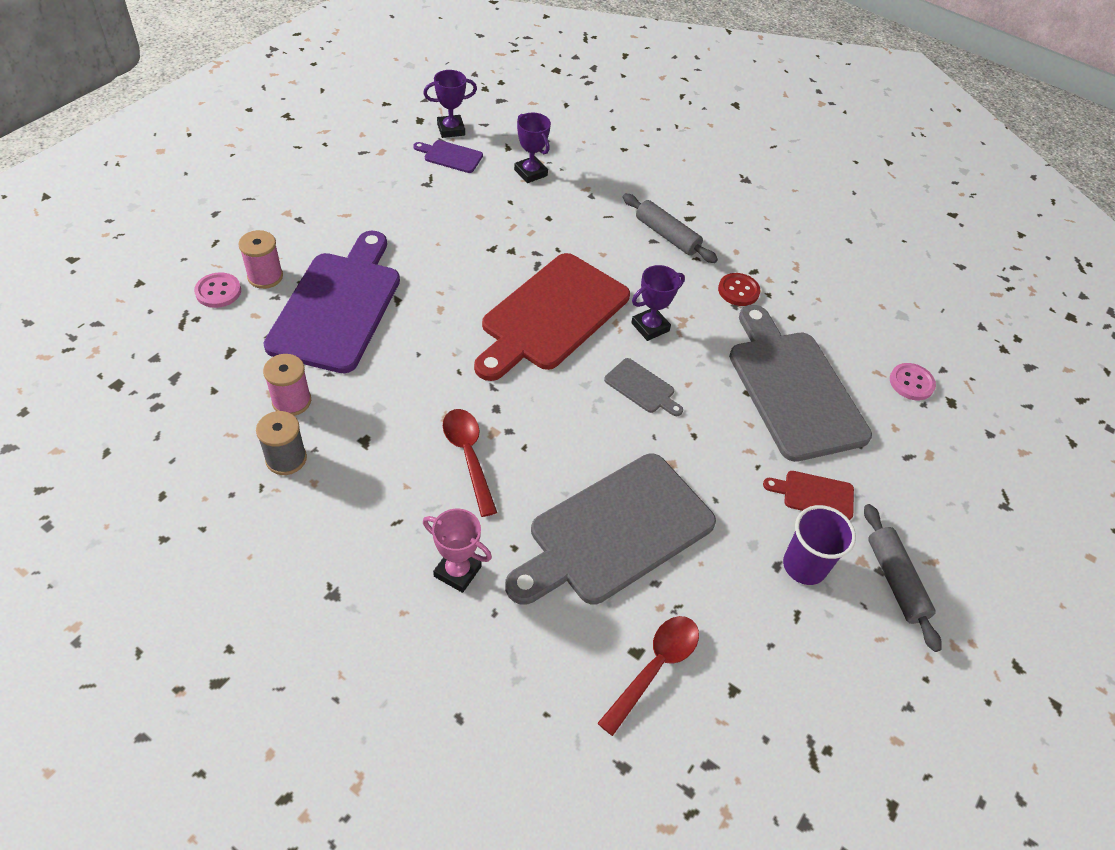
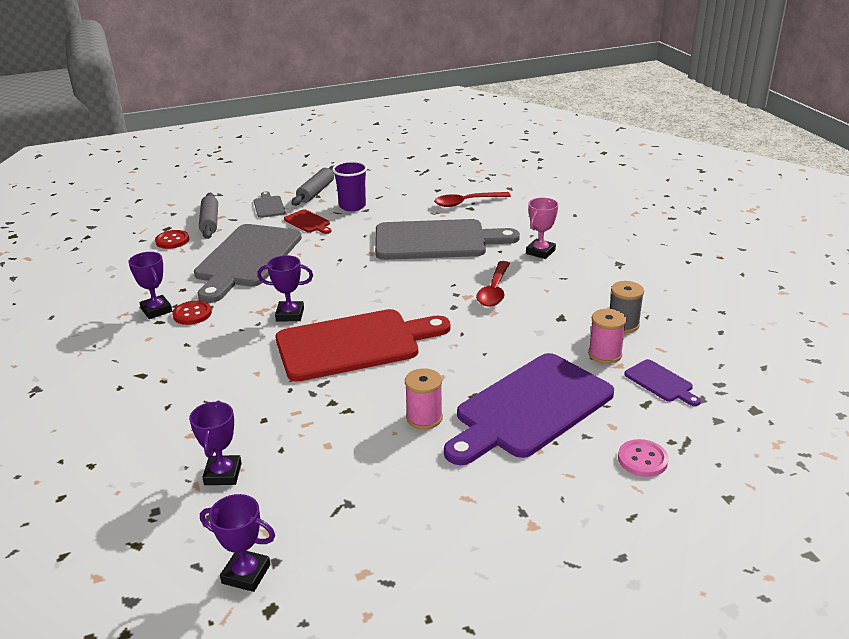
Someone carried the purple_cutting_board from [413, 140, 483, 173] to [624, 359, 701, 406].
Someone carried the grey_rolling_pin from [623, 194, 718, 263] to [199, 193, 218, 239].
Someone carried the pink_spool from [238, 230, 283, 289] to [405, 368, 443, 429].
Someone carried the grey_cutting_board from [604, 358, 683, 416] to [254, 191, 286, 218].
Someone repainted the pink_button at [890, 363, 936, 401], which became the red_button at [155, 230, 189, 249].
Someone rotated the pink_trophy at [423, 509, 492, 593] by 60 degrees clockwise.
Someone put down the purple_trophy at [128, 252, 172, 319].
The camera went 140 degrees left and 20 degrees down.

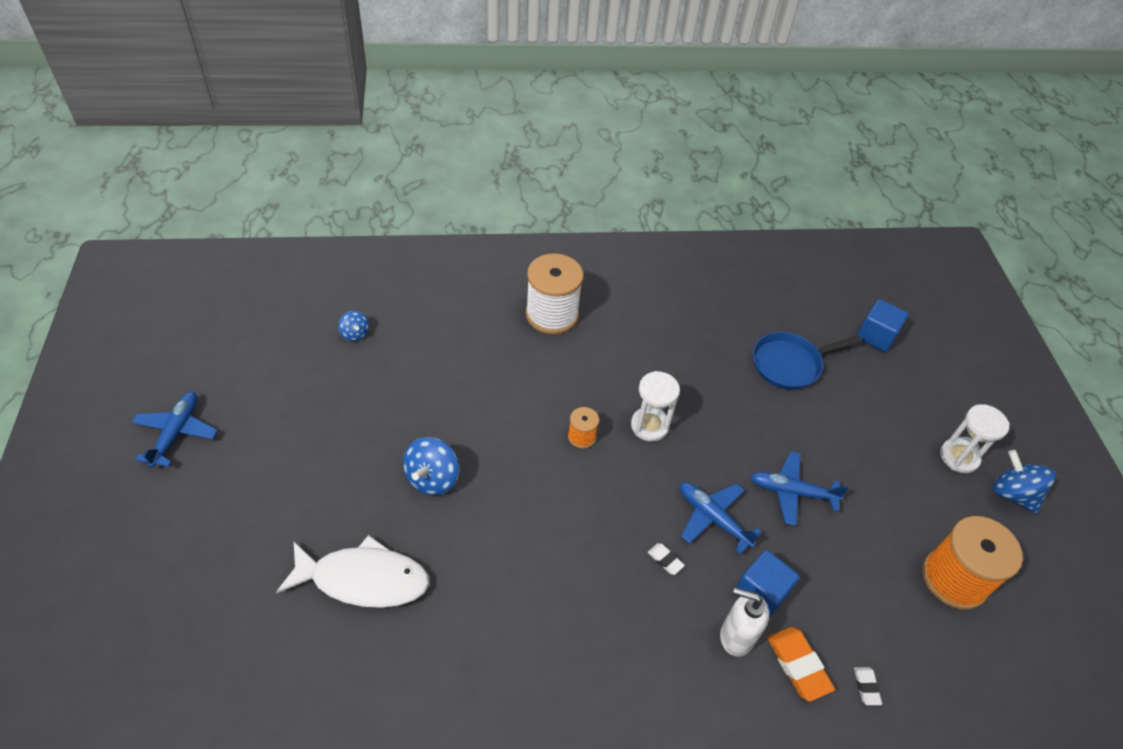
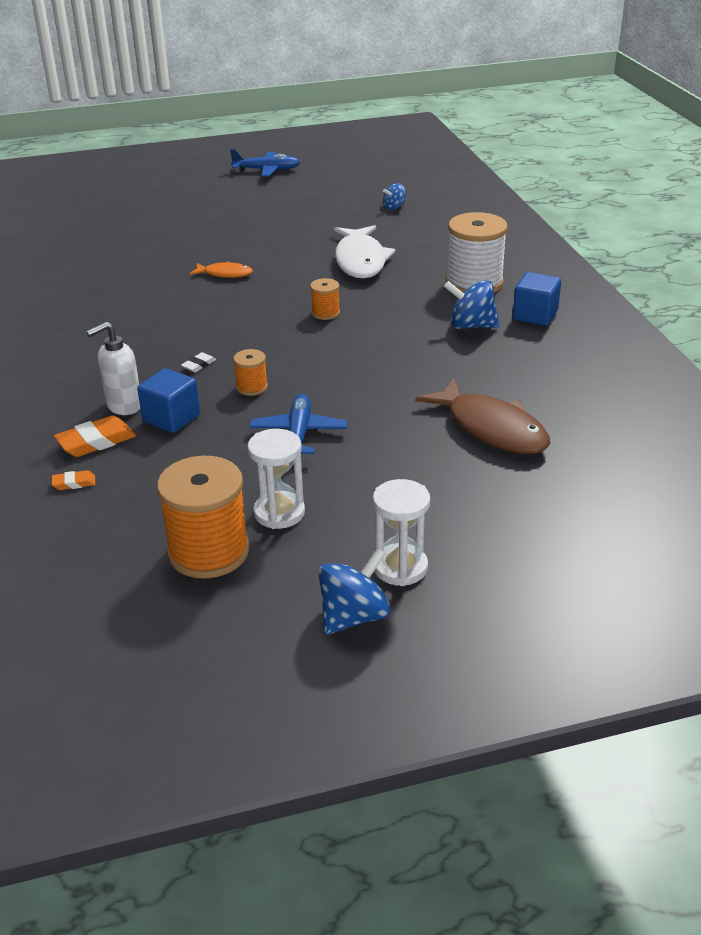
Someone carried the blue_cube from [857, 299, 909, 352] to [513, 272, 561, 326].
Someone swapped the blue_pan at [753, 332, 862, 390] for the brown_fish at [415, 378, 550, 454].
Someone carried the white_hourglass from [631, 371, 680, 441] to [248, 429, 305, 529].
Someone carried the blue_spinning_top from [403, 437, 459, 495] to [444, 280, 500, 329].
Someone swapped the blue_plane at [680, 482, 762, 554] for the orange_spool at [233, 349, 268, 396].
Someone carried the white_fish from [276, 535, 429, 608] to [334, 225, 395, 279].
Someone rotated the white_soap_dispenser at [720, 587, 769, 657] by 135 degrees counterclockwise.
Someone repainted the white_eraser at [854, 667, 882, 705], which became the orange_eraser at [52, 470, 95, 490].
Someone put down the orange_fish at [190, 262, 253, 278].
The camera went 85 degrees right and 15 degrees down.

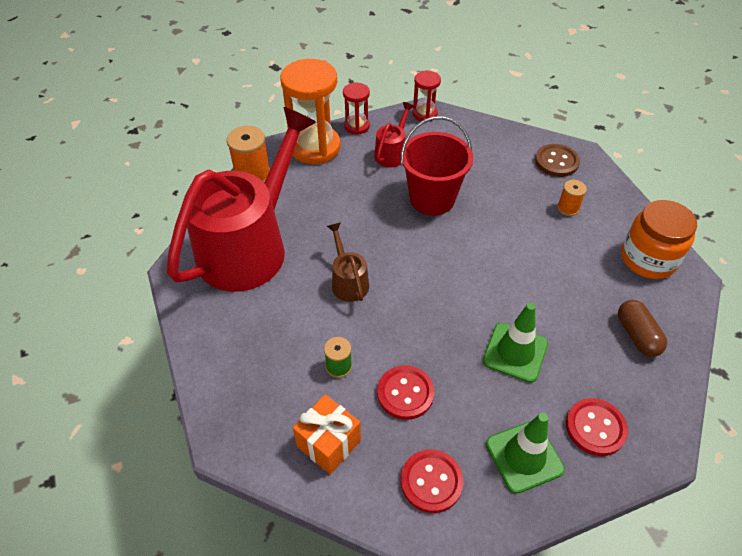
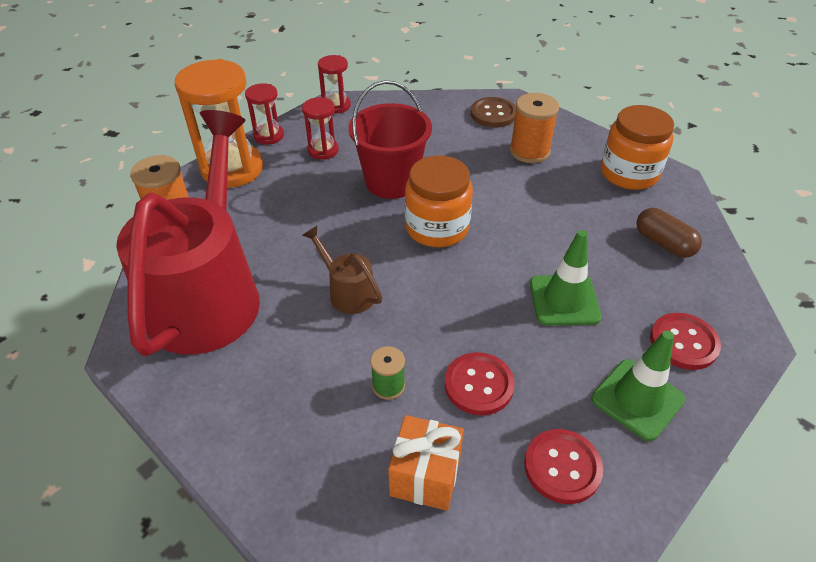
Someone swapped the red_watering_can at [374, 102, 415, 167] for the red_hourglass at [302, 97, 339, 160].
Someone scaled the orange_spool at [557, 180, 587, 216] by 1.72.
Someone put down the orange_jar at [405, 156, 473, 247].
The camera went 25 degrees left and 5 degrees down.

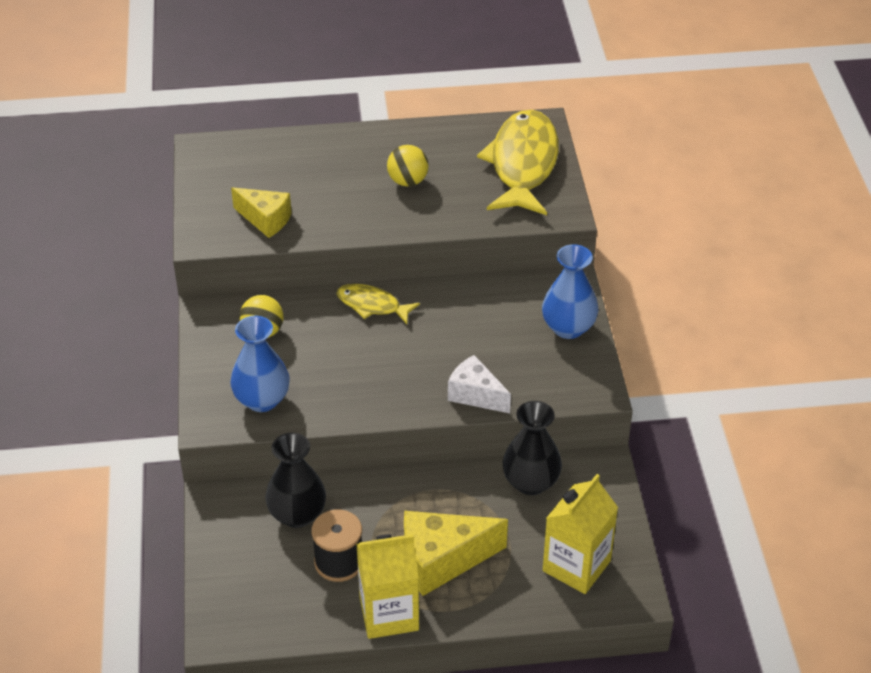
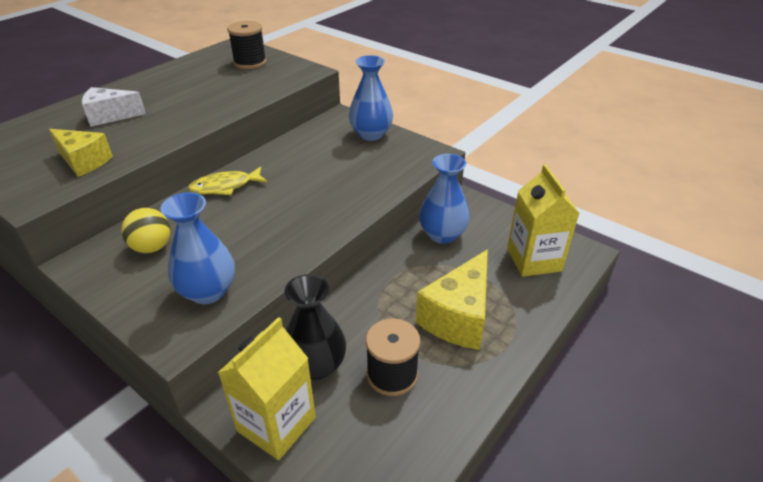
Someone swapped the yellow_fish at [477, 110, 559, 215] for the black_spool at [227, 21, 267, 69].
Someone took away the yellow_ball at [387, 145, 429, 187].
Someone rotated the yellow_cheese at [231, 187, 292, 238] by 45 degrees clockwise.
Someone carried the white_cheese from [448, 355, 511, 413] to [82, 87, 146, 127].
Someone repainted the black_vase at [502, 401, 562, 495], which became the blue_vase at [419, 154, 470, 244].
Someone carried the yellow_carton from [356, 534, 419, 639] to [218, 317, 316, 460].
The camera went 45 degrees left and 5 degrees down.

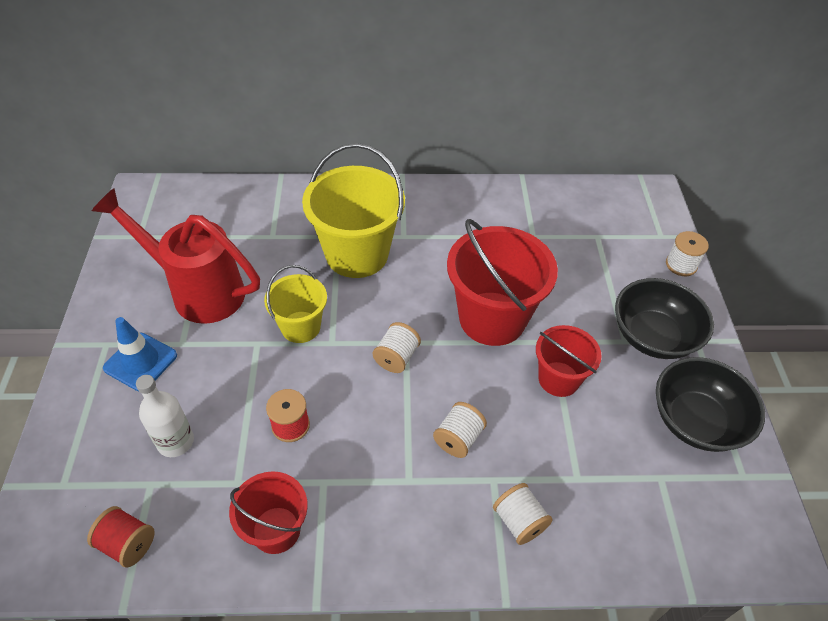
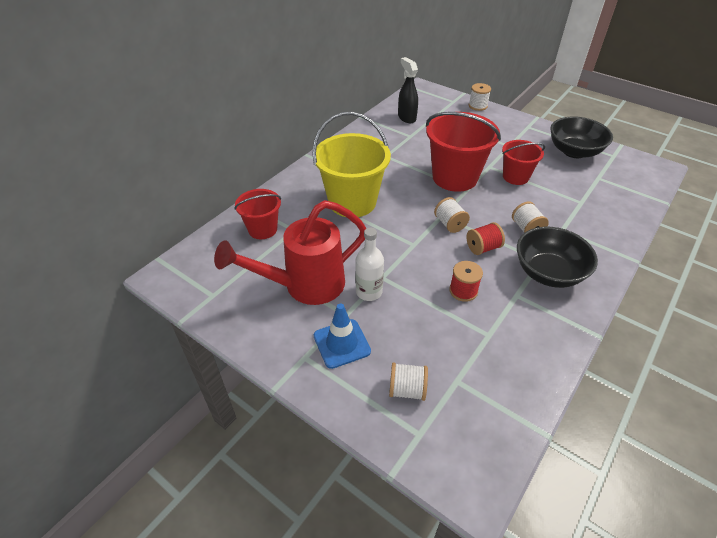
Someone took away the yellow_bucket at [264, 265, 327, 343].
Someone carried the black_bowl from [615, 278, 714, 359] to [517, 227, 598, 288].
Someone carried the white_bottle from [136, 375, 194, 457] to [355, 228, 384, 301].
Someone carried the red_bucket from [229, 471, 308, 554] to [234, 189, 281, 239].
Someone carried the white_spool from [493, 483, 553, 545] to [389, 362, 428, 401].
Someone carried the red_spool from [87, 506, 155, 568] to [467, 222, 505, 255].
Someone put down the black_spray_bottle at [398, 57, 418, 123].
The camera went 50 degrees left and 5 degrees down.

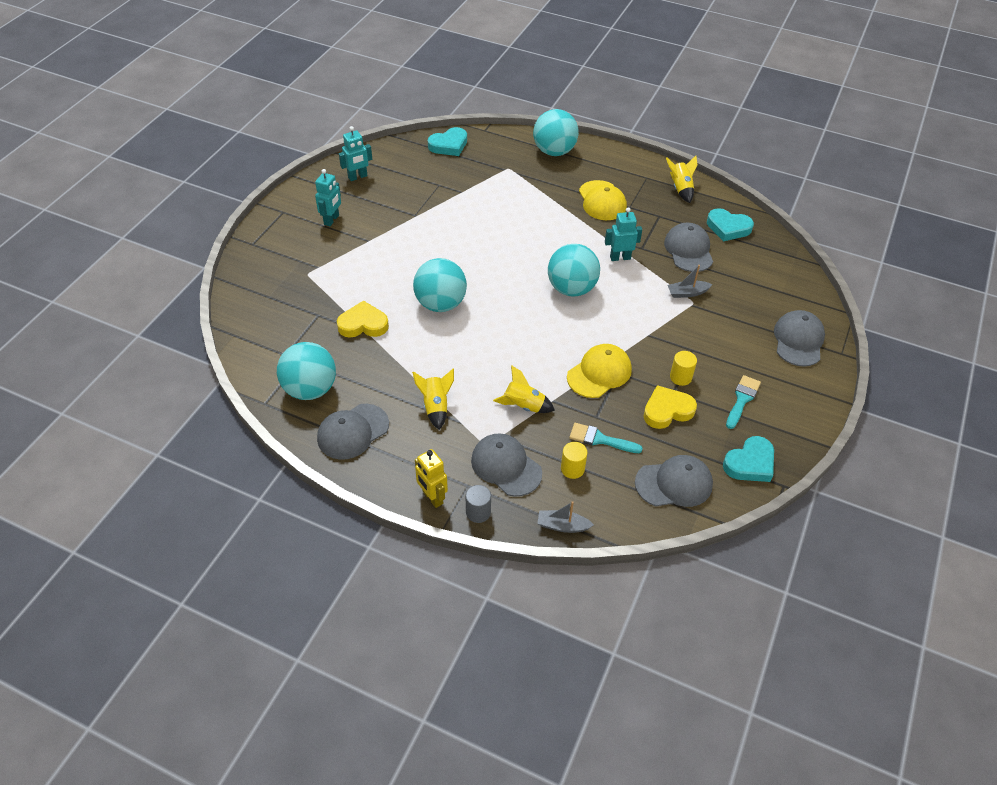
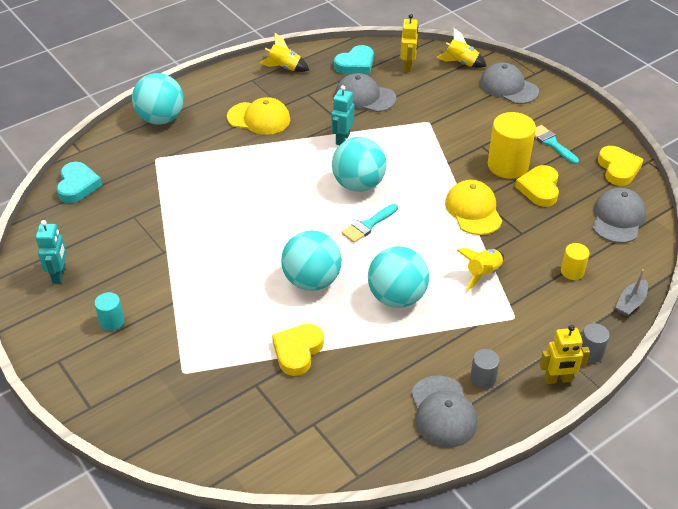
Someone swapped the turquoise_robot at [315, 169, 341, 226] for the turquoise_cylinder at [94, 292, 124, 331].
Someone took away the grey_boat at [668, 265, 713, 298].
Someone carried the turquoise_ball from [277, 342, 336, 400] to [368, 246, 429, 308].
Someone scaled the yellow_cylinder at [670, 351, 697, 386] by 1.95.
Someone carried the yellow_rocket from [412, 368, 454, 430] to [437, 28, 486, 68].
Someone carried the turquoise_brush from [569, 423, 643, 453] to [341, 204, 398, 243].
Someone took away the grey_cap at [471, 433, 542, 497].
Someone repainted the turquoise_heart at [723, 436, 774, 482], which became the yellow_heart at [598, 146, 644, 186].
Someone put down the yellow_robot at [400, 14, 418, 72].
Someone put down the grey_cylinder at [470, 349, 500, 389].
The camera went 60 degrees left and 5 degrees down.

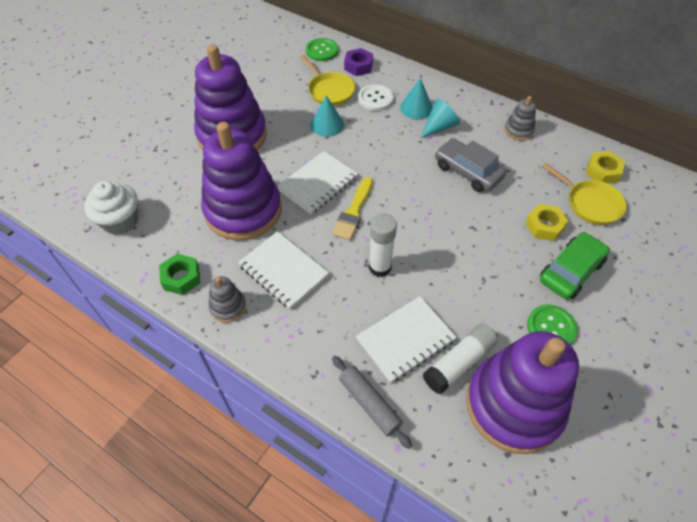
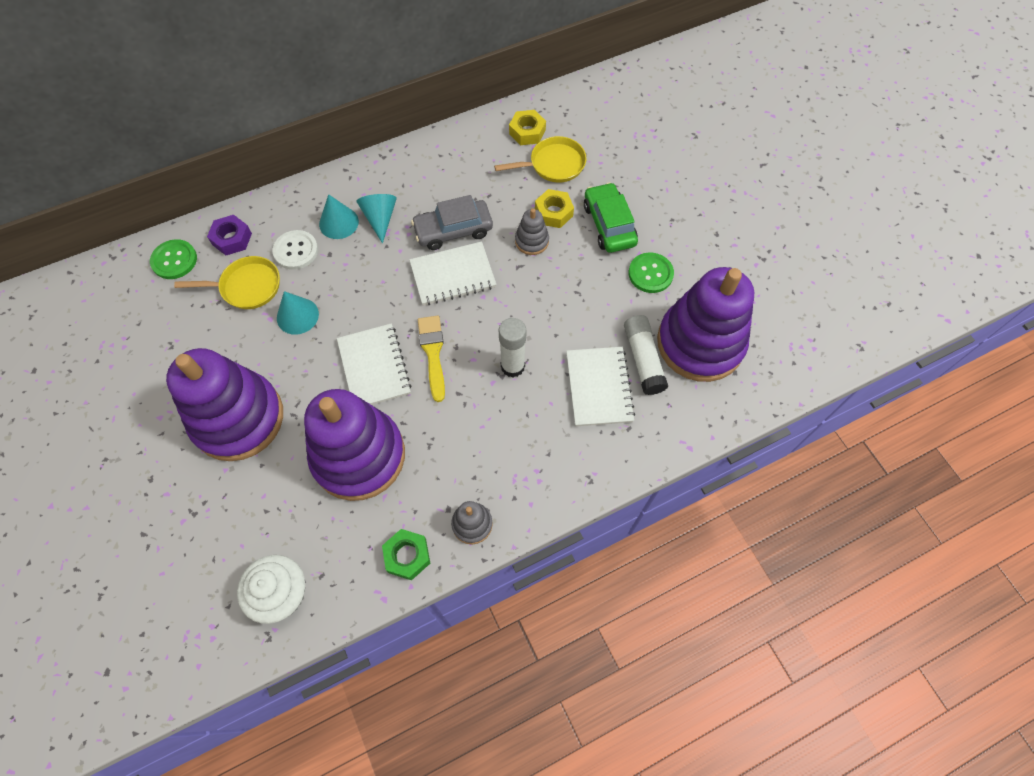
Someone carried the grey_stacking_toy from [504, 96, 536, 140] to [515, 208, 549, 255].
Someone rotated the yellow_brush at [332, 177, 373, 240] by 150 degrees counterclockwise.
Someone carried the white_notebook from [238, 231, 329, 309] to [409, 241, 496, 306].
Someone took away the grey_rolling_pin at [332, 356, 412, 449].
The camera went 60 degrees left and 10 degrees up.

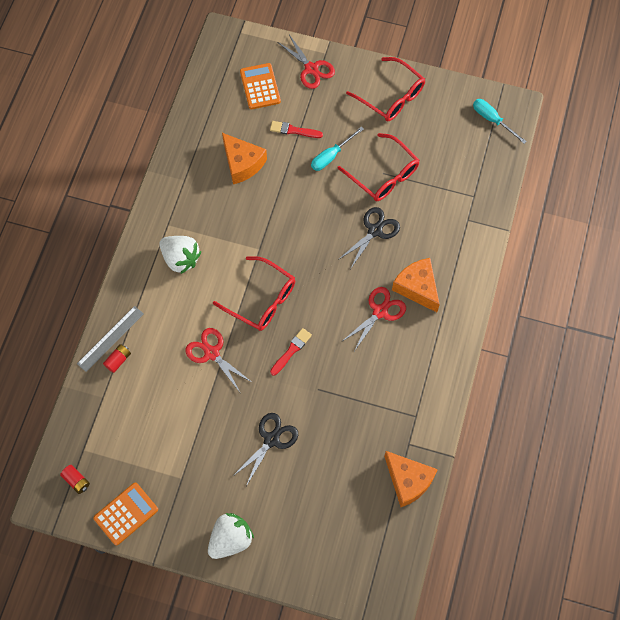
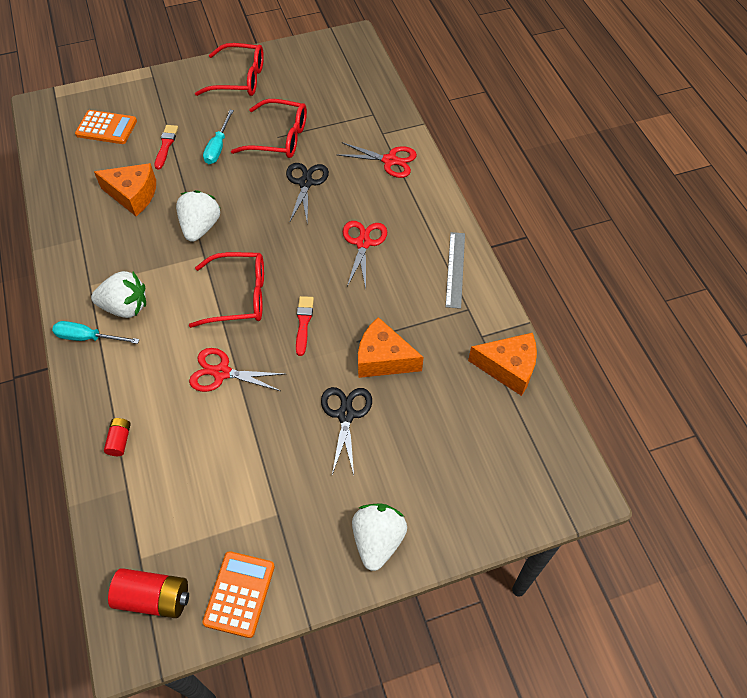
Someone carried the red_scissors from [278, 35, 335, 89] to [338, 142, 417, 178].
Someone rotated the orange_calculator at [240, 63, 281, 109] by 150 degrees clockwise.
Someone carried the turquoise_screwdriver from [473, 99, 527, 144] to [52, 321, 140, 344].
Someone rotated the red_brush at [270, 121, 323, 138] by 120 degrees clockwise.
Someone carried the orange_cheese from [392, 258, 440, 312] to [358, 317, 424, 378].
Someone carried the grey_ruler from [77, 306, 144, 372] to [445, 232, 465, 309].
Someone scaled the red_battery at [60, 465, 90, 494] by 1.79.
Someone put down the white_strawberry at [176, 190, 220, 242].
The camera went 35 degrees left and 10 degrees down.

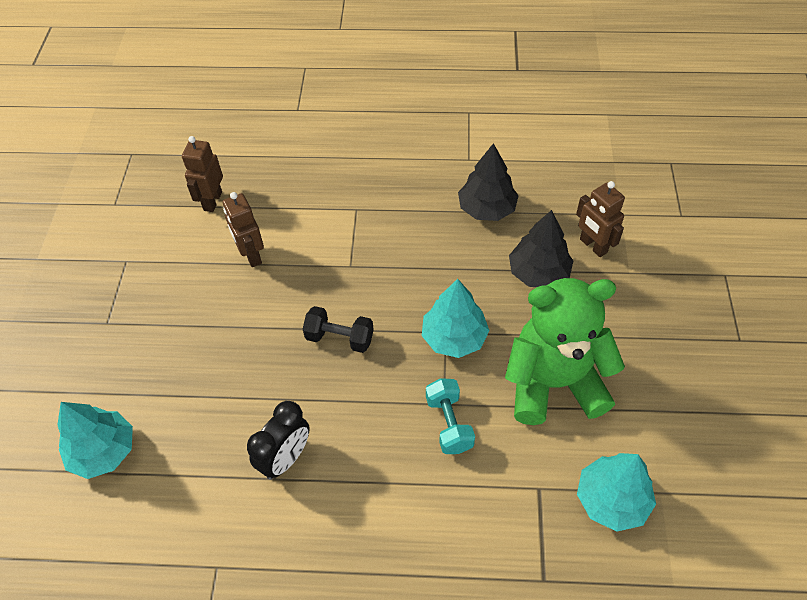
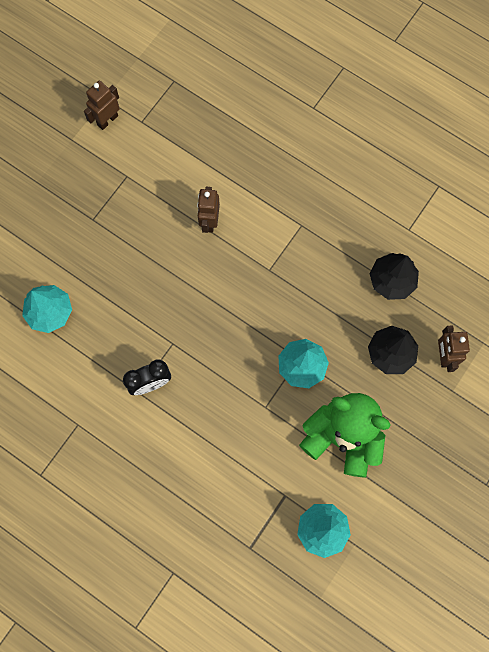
Someone carried the brown_robot from [182, 136, 223, 212] to [84, 80, 120, 130].
Someone took away the black_dumbbell at [303, 306, 374, 353].
Someone took away the turquoise_dumbbell at [426, 378, 475, 454].
The camera went 30 degrees right and 20 degrees up.

